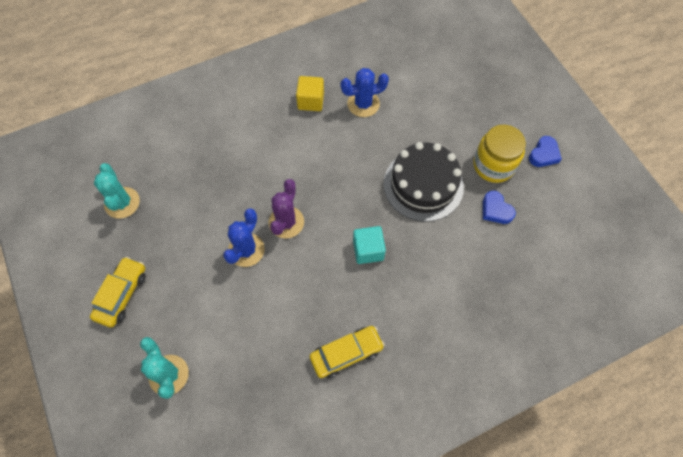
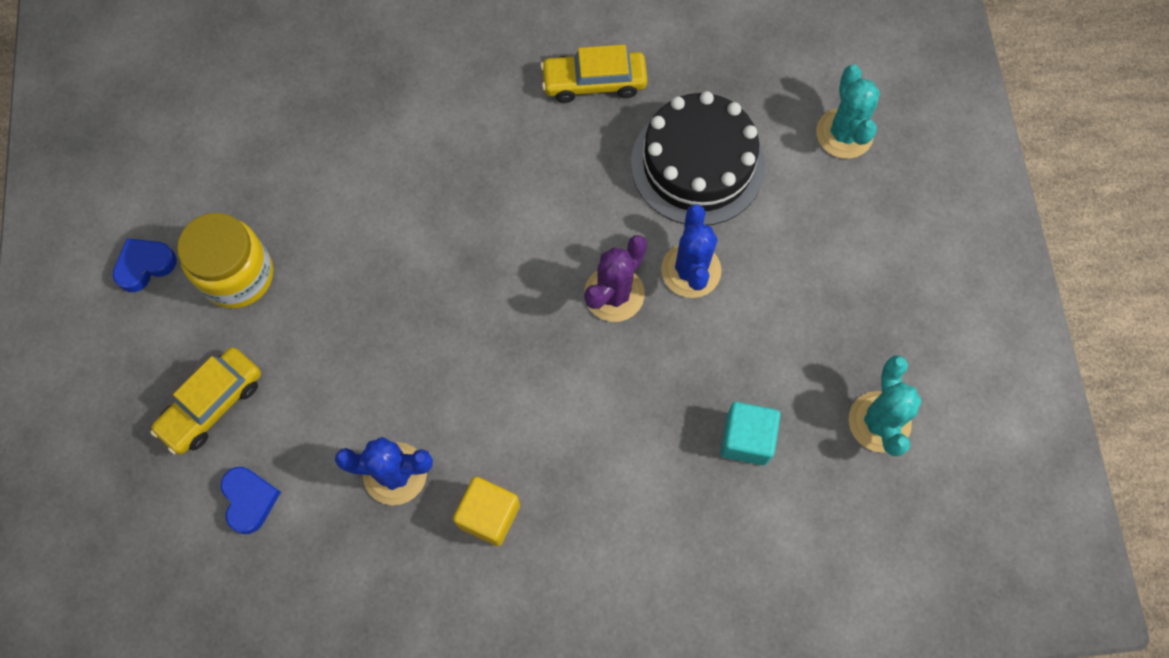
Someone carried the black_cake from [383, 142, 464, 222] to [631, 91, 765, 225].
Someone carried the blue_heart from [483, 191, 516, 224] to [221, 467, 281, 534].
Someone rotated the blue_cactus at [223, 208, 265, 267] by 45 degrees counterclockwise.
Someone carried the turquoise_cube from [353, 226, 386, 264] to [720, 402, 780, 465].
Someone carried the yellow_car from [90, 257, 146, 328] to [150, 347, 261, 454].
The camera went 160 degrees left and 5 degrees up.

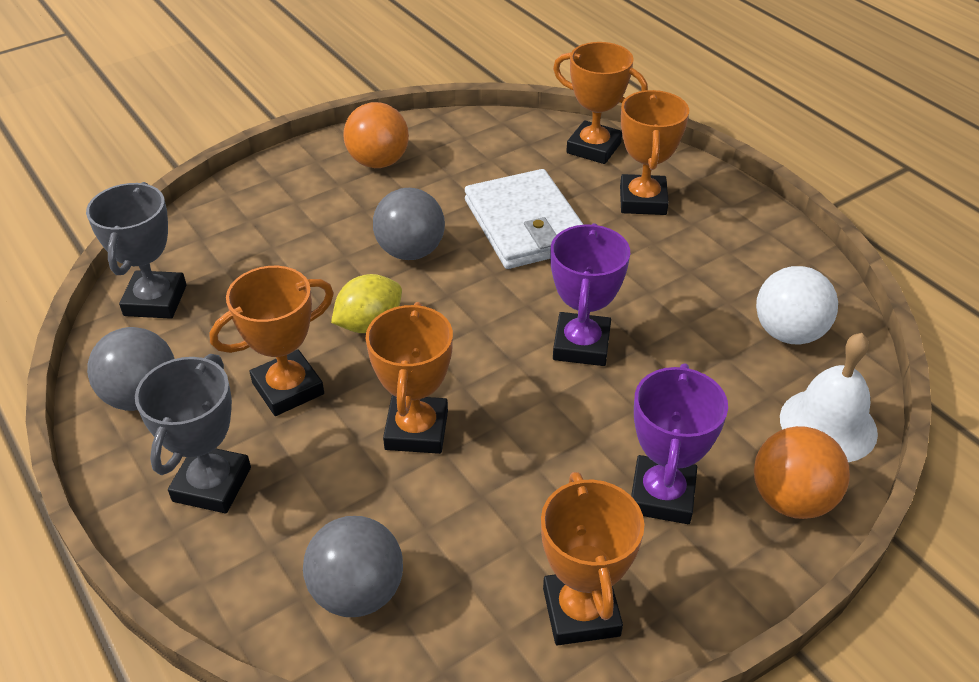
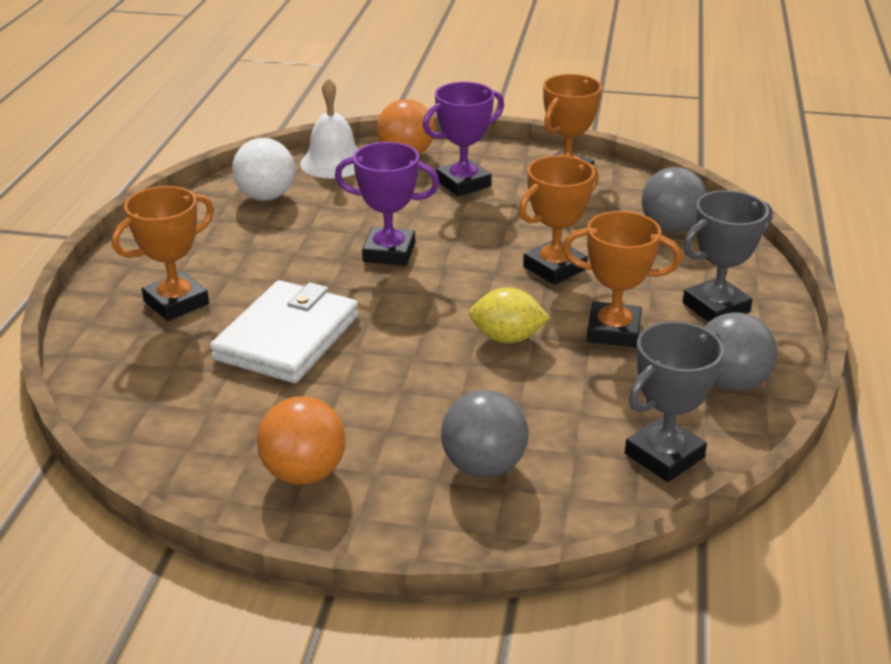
Someone took away the orange_trophy at [553, 42, 648, 164].
Someone carried the grey_ball from [373, 188, 445, 260] to [441, 390, 529, 477].
Someone rotated the purple_trophy at [551, 223, 630, 366] by 45 degrees clockwise.
The camera went 135 degrees left and 10 degrees down.

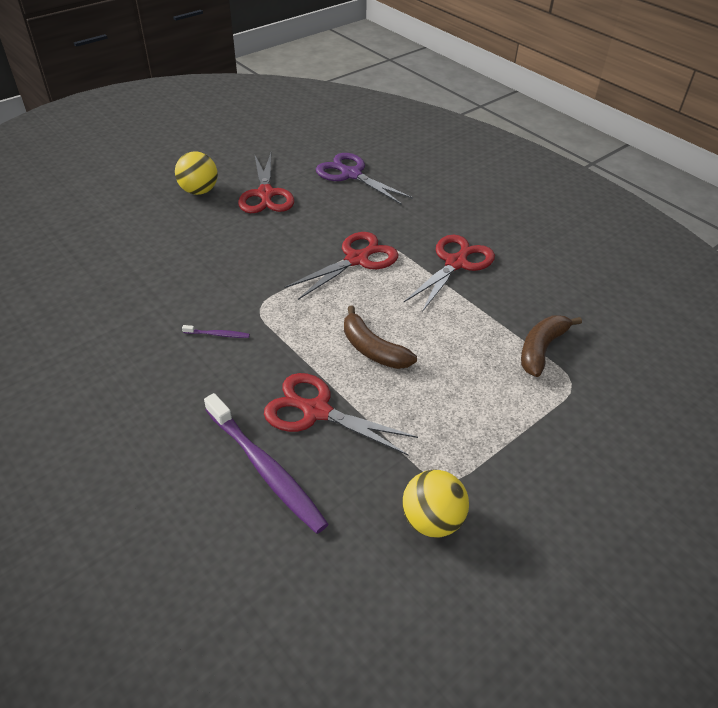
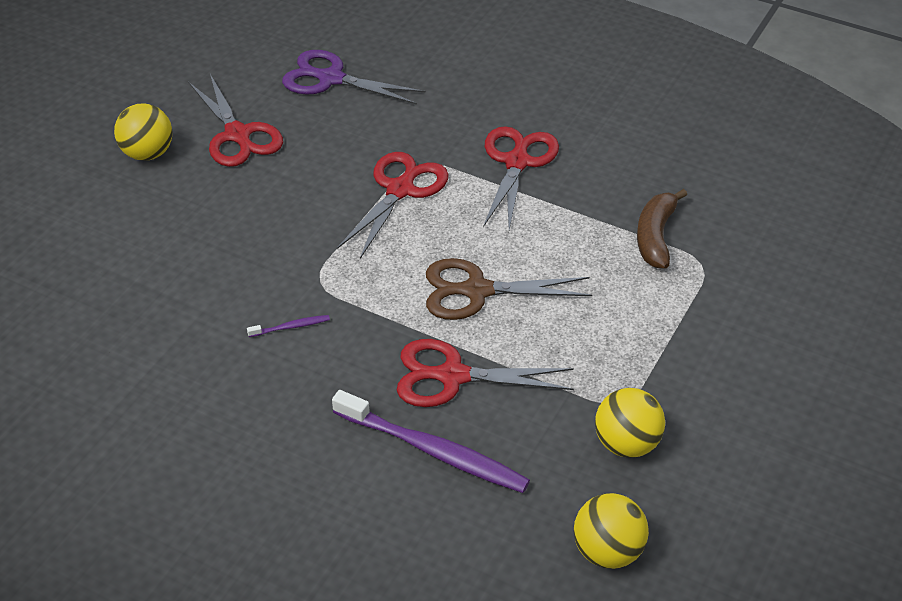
Someone swapped the brown_banana at [344, 306, 417, 369] for the brown_scissors at [426, 258, 592, 320].
Someone put down the yellow_ball at [574, 493, 649, 569].
The camera went 20 degrees left and 0 degrees up.

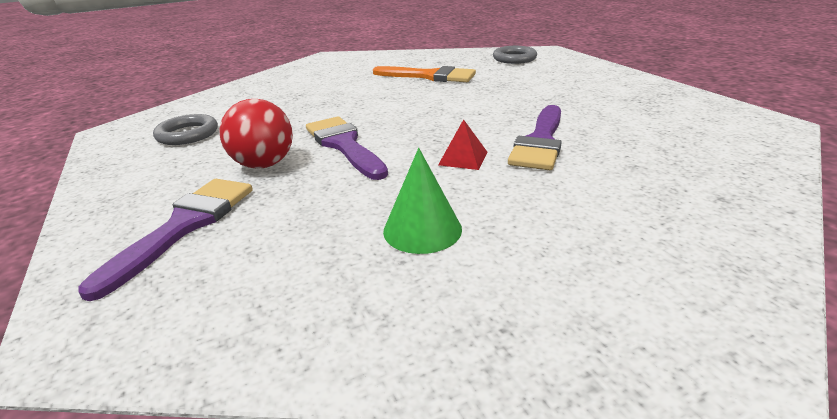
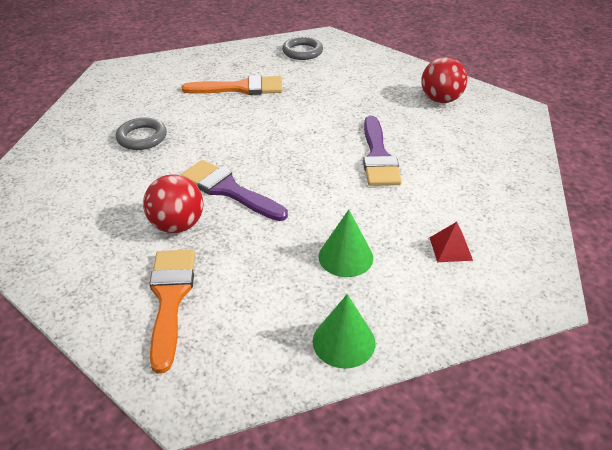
Someone carried the grey_ring from [153, 114, 218, 145] to [116, 117, 167, 150].
Someone carried the red_pyramid from [438, 119, 488, 170] to [429, 222, 473, 262].
Someone repainted the purple_brush at [78, 179, 253, 301], which became the orange_brush at [149, 250, 195, 374].
Someone put down the red_ball at [421, 57, 468, 103].
Someone put down the green_cone at [313, 294, 375, 369].
The camera went 25 degrees left and 10 degrees up.

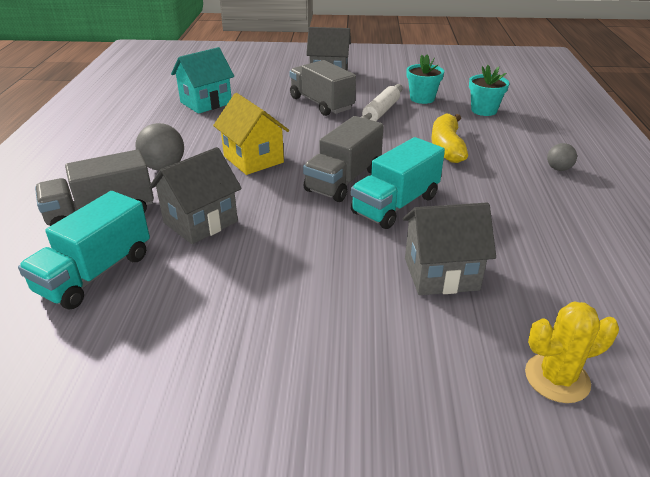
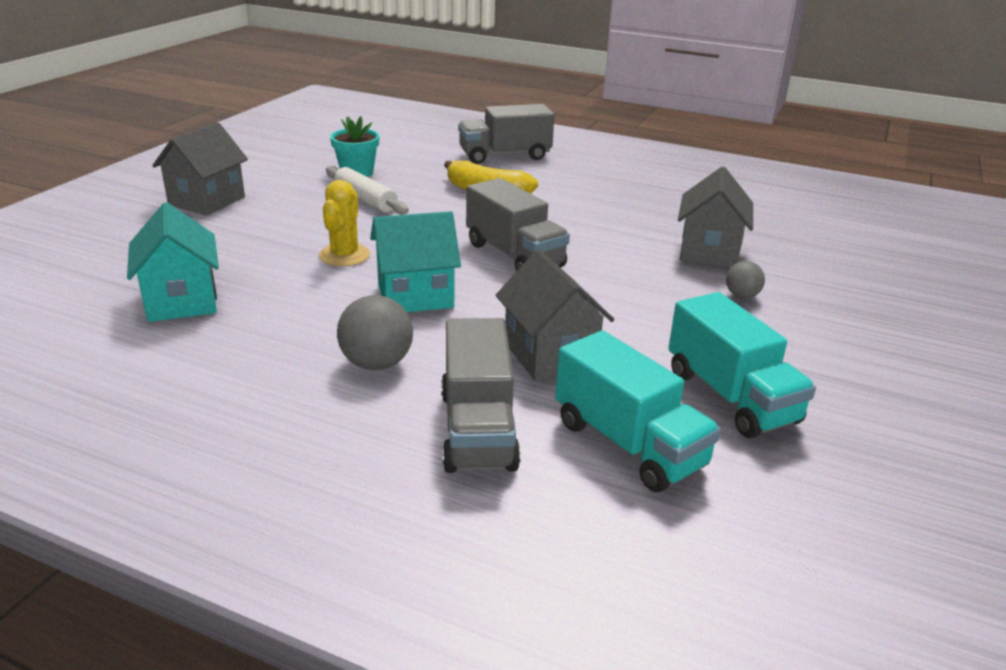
Someone carried the grey_truck from [289, 60, 356, 116] to [458, 104, 555, 164].
Someone took away the turquoise_flower_pot at [469, 65, 509, 116].
Someone repainted the yellow_house at [213, 93, 289, 175], which became the turquoise_house at [370, 211, 461, 312].
Someone carried the turquoise_truck from [351, 137, 445, 229] to [668, 292, 816, 438].
Someone carried the grey_ball from [547, 143, 577, 171] to [726, 261, 765, 299].
Someone carried the yellow_cactus from [525, 301, 619, 403] to [319, 180, 370, 266].
The camera went 70 degrees left and 5 degrees down.

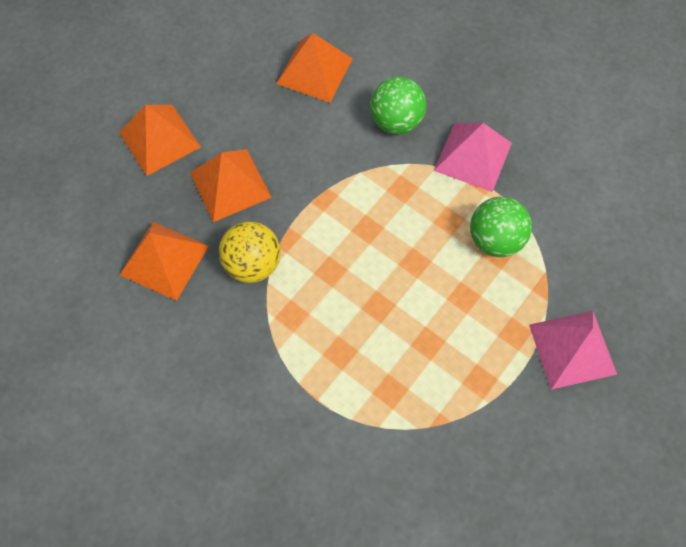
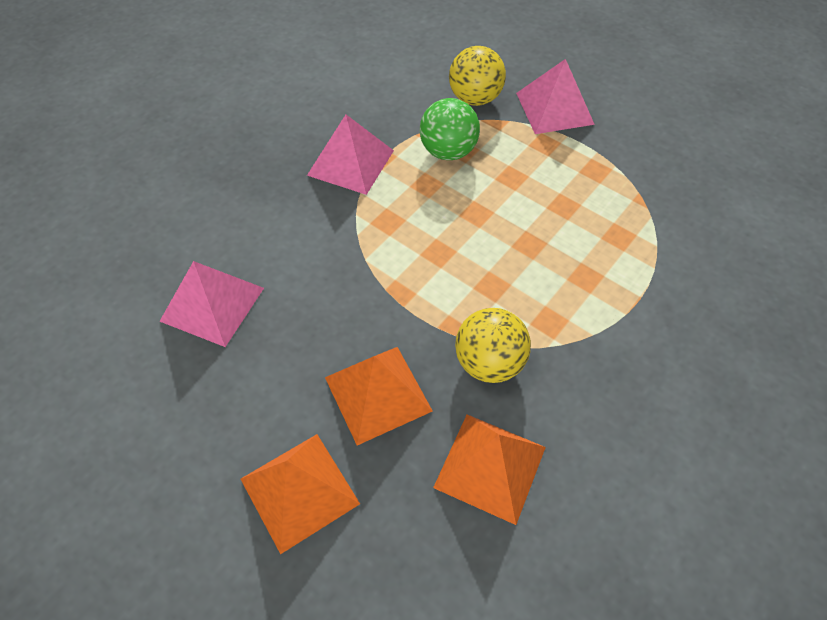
Someone repainted the orange_pyramid at [276, 33, 353, 103], which became the pink_pyramid at [159, 261, 264, 347].
Someone took away the green_ball at [370, 77, 426, 134].
Someone put down the yellow_ball at [449, 46, 506, 106].
The camera went 90 degrees left and 10 degrees down.

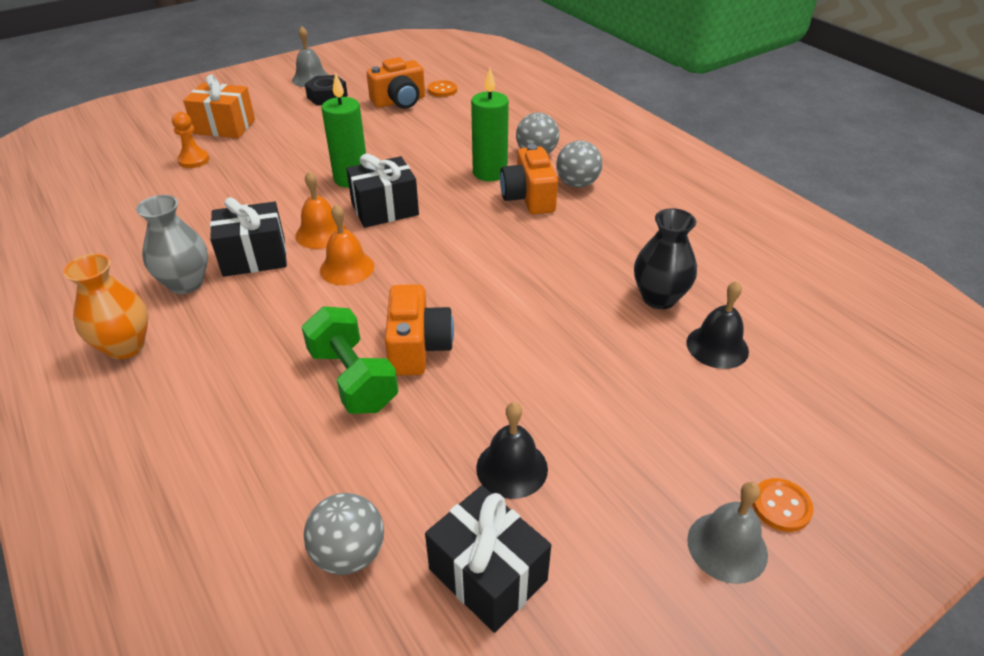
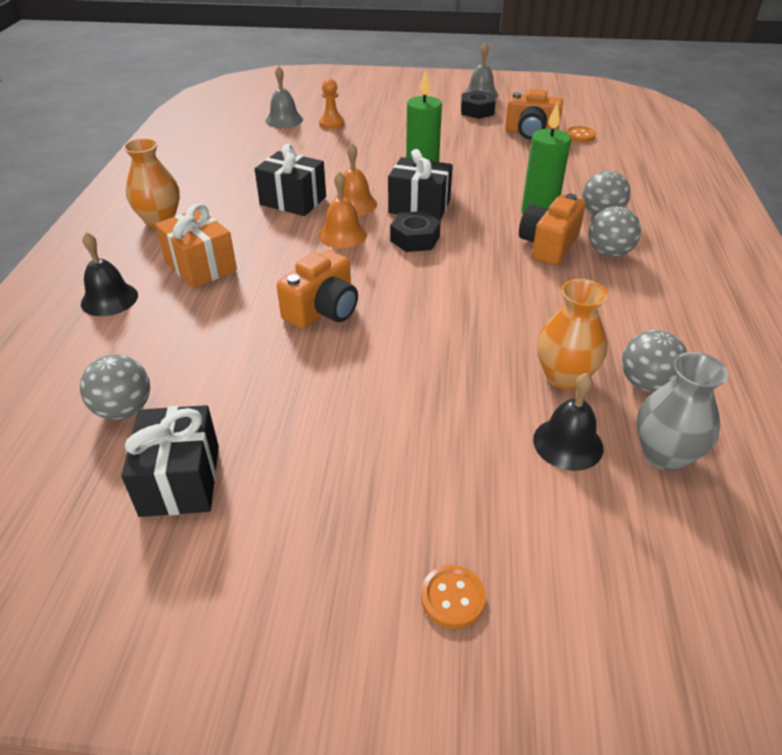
Someone carried the orange_gift from [183, 75, 255, 138] to [155, 204, 237, 288].
Someone carried the grey_vase from [136, 195, 208, 294] to [637, 352, 728, 471].
Someone repainted the black_vase at [634, 208, 697, 309], which became the orange_vase at [537, 279, 608, 390].
Someone took away the green_dumbbell at [302, 306, 398, 414].
Someone carried the black_bell from [476, 402, 548, 499] to [81, 232, 138, 316].
Someone carried the grey_bell from [687, 482, 768, 584] to [266, 66, 303, 128].
Someone put down the black_nut at [390, 211, 441, 252].
Someone put down the grey_ball at [622, 330, 687, 392].
The camera went 40 degrees right and 0 degrees up.

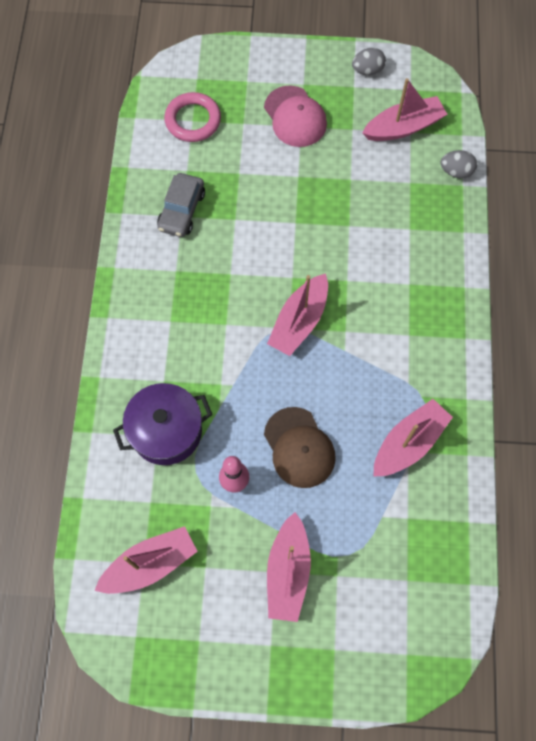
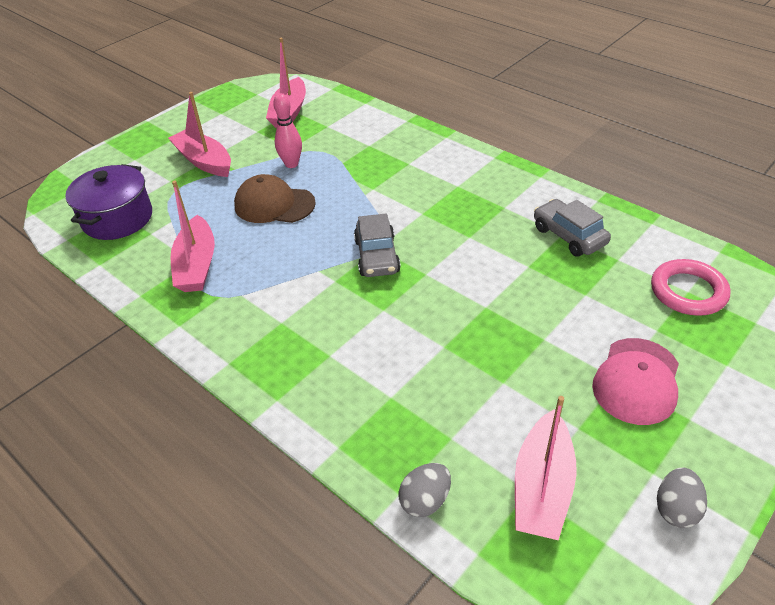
Someone rotated the pink_cap at [264, 86, 327, 147] by 75 degrees counterclockwise.
Someone swapped the pink_boat at [267, 273, 328, 356] for the grey_car at [354, 214, 401, 277].
Someone carried the purple_pot from [113, 383, 212, 465] to [65, 164, 152, 240].
The camera went 130 degrees right and 25 degrees down.

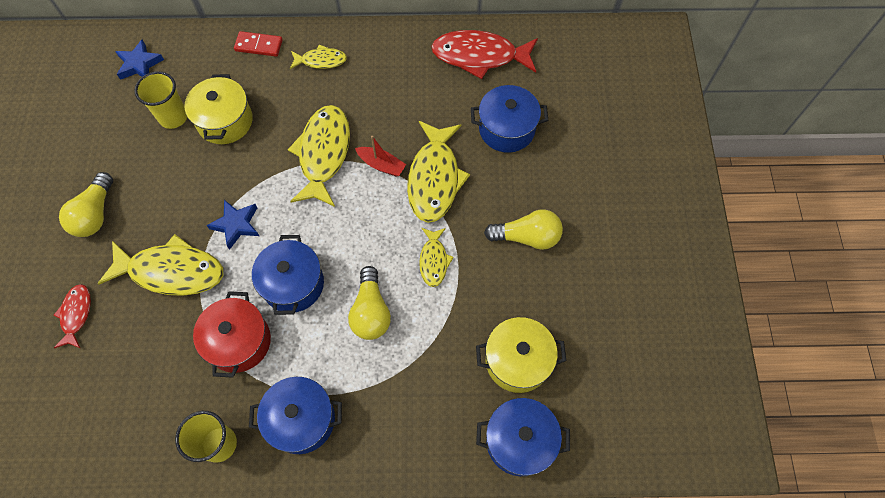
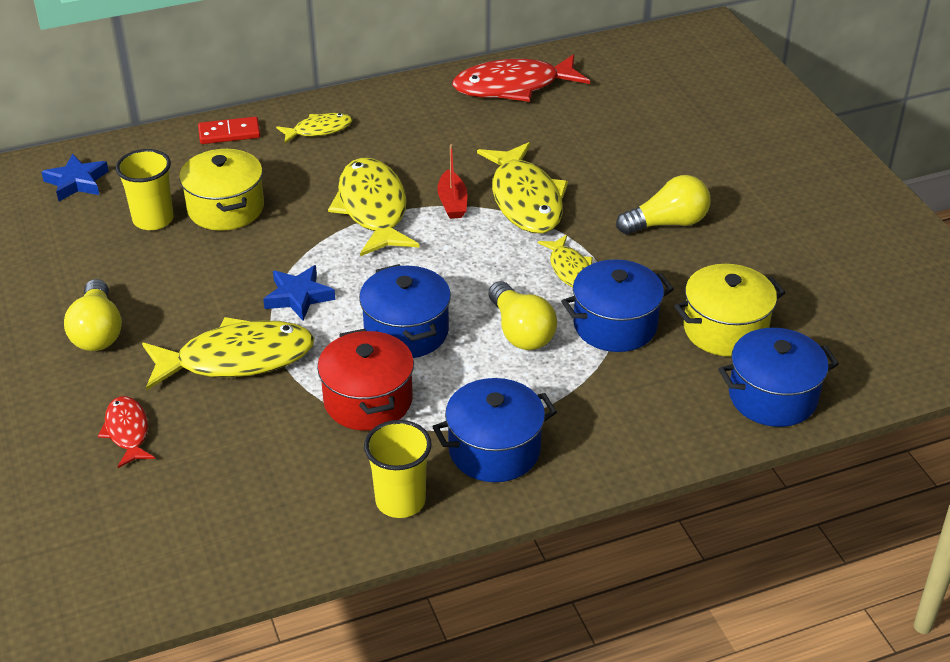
Someone carried the blue_pot from [471, 85, 548, 153] to [561, 259, 674, 352].
Someone rotated the red_boat at [355, 136, 406, 177] by 75 degrees clockwise.
The camera went 20 degrees left and 25 degrees down.

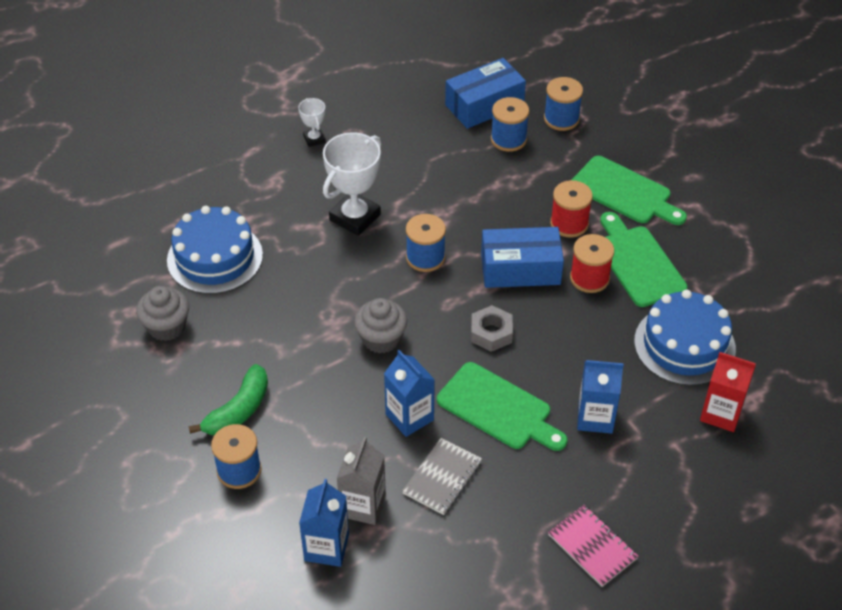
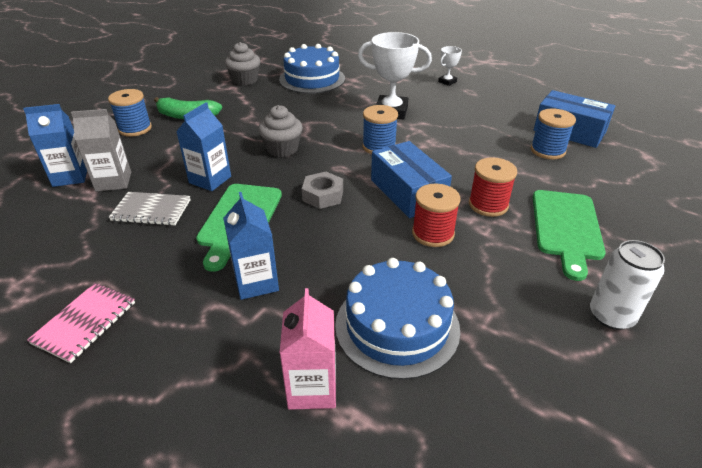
Someone took away the blue_spool at [544, 77, 583, 131].
Someone took away the green_cutting_board at [600, 212, 688, 307].
Someone repainted the red_carton at [700, 352, 756, 432], which became the pink_carton at [280, 288, 336, 410].
Someone put down the white_can at [590, 240, 665, 330].
The camera went 65 degrees right and 10 degrees down.

